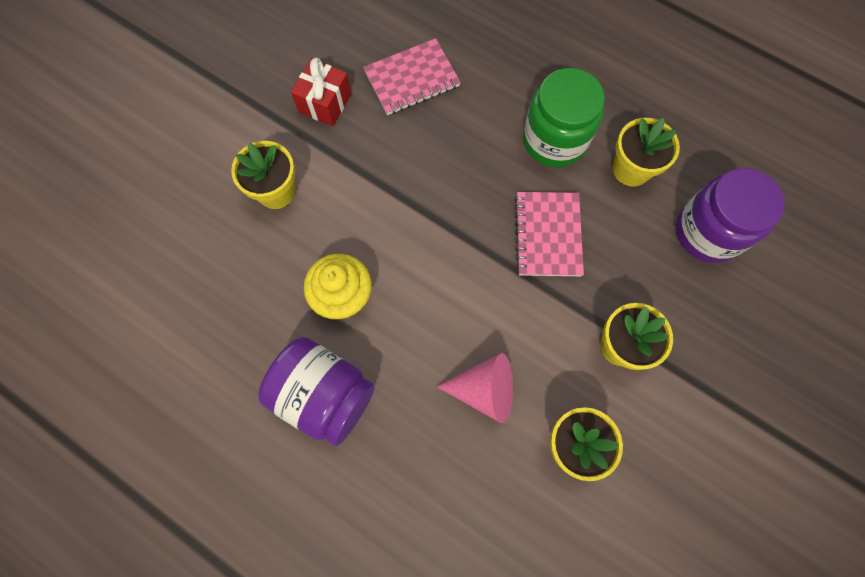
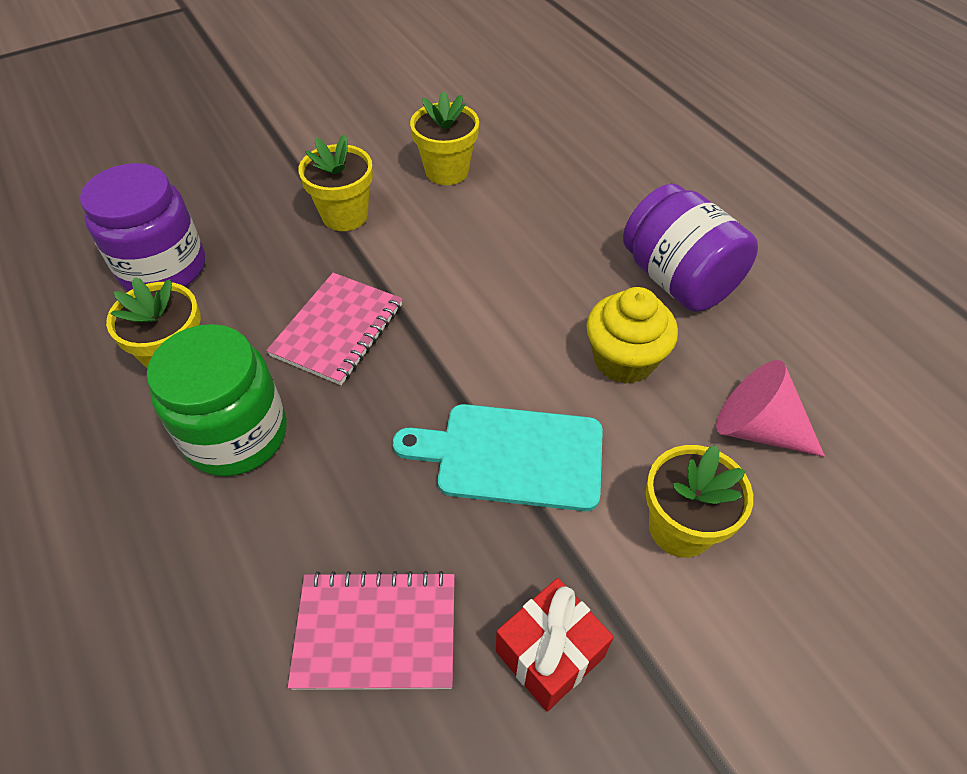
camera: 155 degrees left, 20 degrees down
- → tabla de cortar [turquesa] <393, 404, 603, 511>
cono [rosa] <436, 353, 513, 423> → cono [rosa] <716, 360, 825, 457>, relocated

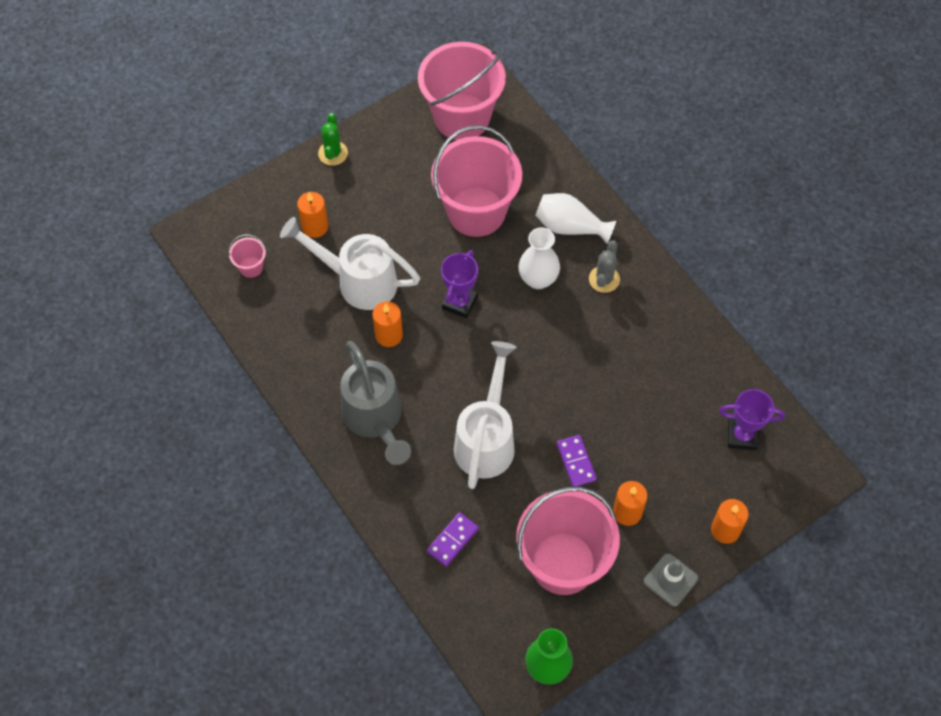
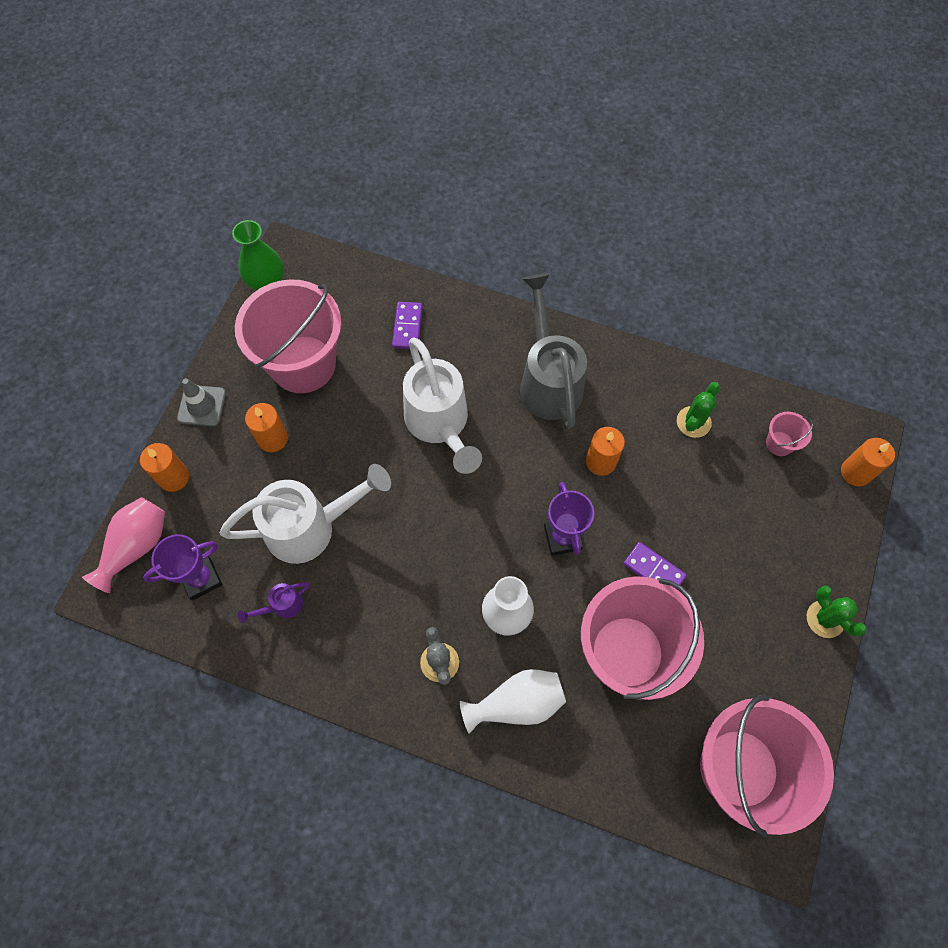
camera: 145 degrees right, 5 degrees up
- → florero [rosa] <82, 497, 165, 593>
regadera [blanco] <280, 217, 420, 310> → regadera [blanco] <220, 464, 391, 564>, relocated
- → regadera [morado] <238, 583, 310, 623>
regadera [gris] <340, 341, 411, 465> → regadera [gris] <520, 274, 587, 429>, 45 degrees clockwise
ficha de dominó [morado] <556, 435, 597, 487> → ficha de dominó [morado] <623, 542, 687, 590>, relocated
- → cactus [verde] <677, 382, 720, 438>
vela [naranja] <297, 192, 328, 238> → vela [naranja] <841, 438, 895, 486>, relocated

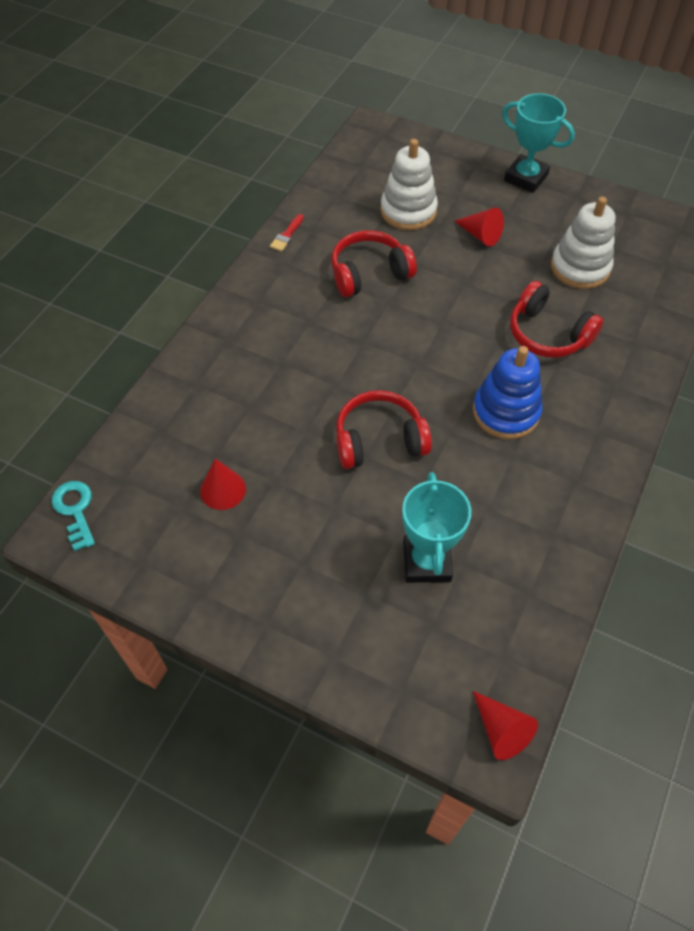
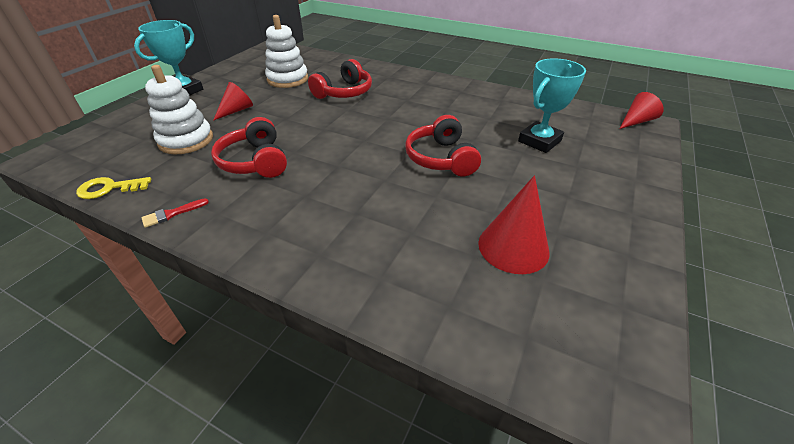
camera: 90 degrees left, 15 degrees down
- → llave [amarillo] <76, 177, 151, 199>
pincel [rojo] <270, 214, 304, 252> → pincel [rojo] <141, 198, 209, 228>, 120 degrees clockwise
cono [rojo] <200, 459, 246, 510> → cono [rojo] <478, 175, 549, 274>, x1.52
trofeo [turquesa] <402, 472, 471, 583> → trofeo [turquesa] <518, 58, 586, 153>, 45 degrees counterclockwise
llave [turquesa] <52, 481, 95, 551> → -
juguete apilable [azul] <473, 346, 543, 439> → -

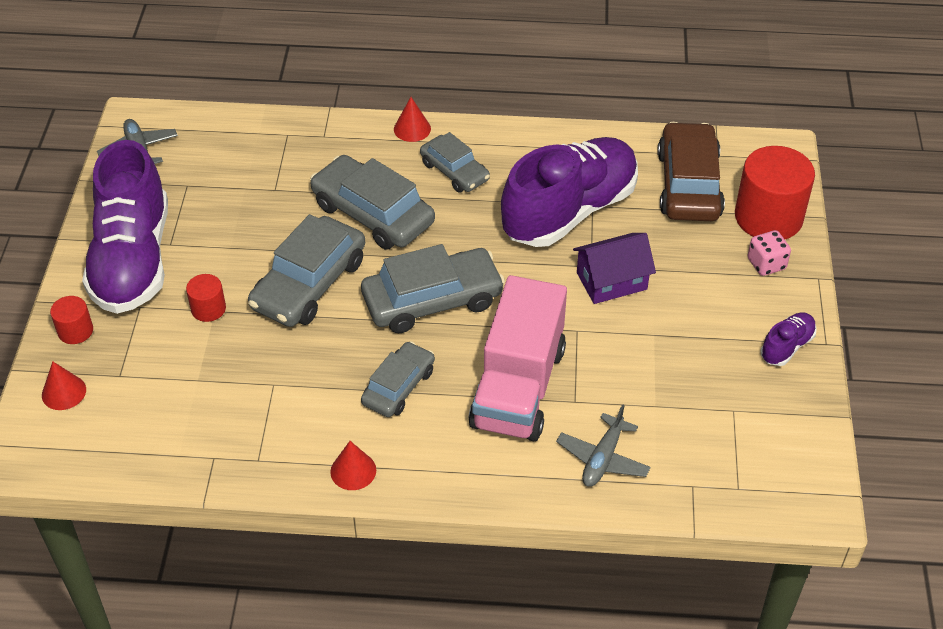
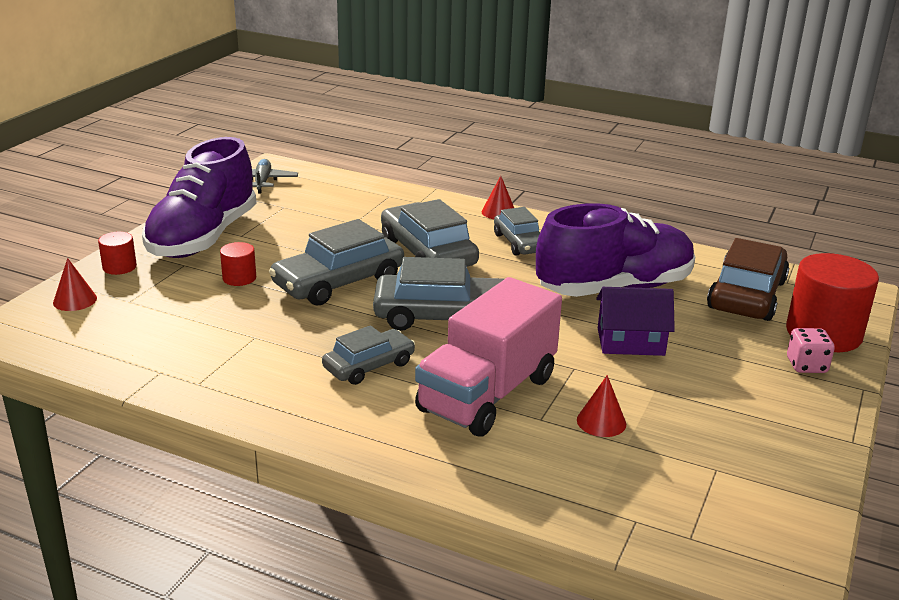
camera: 20 degrees right, 20 degrees down
cono [rojo] <330, 441, 376, 490> → cono [rojo] <577, 375, 626, 437>, relocated
avión [gris] <556, 404, 651, 487> → -
zapato [morado] <761, 312, 817, 366> → -

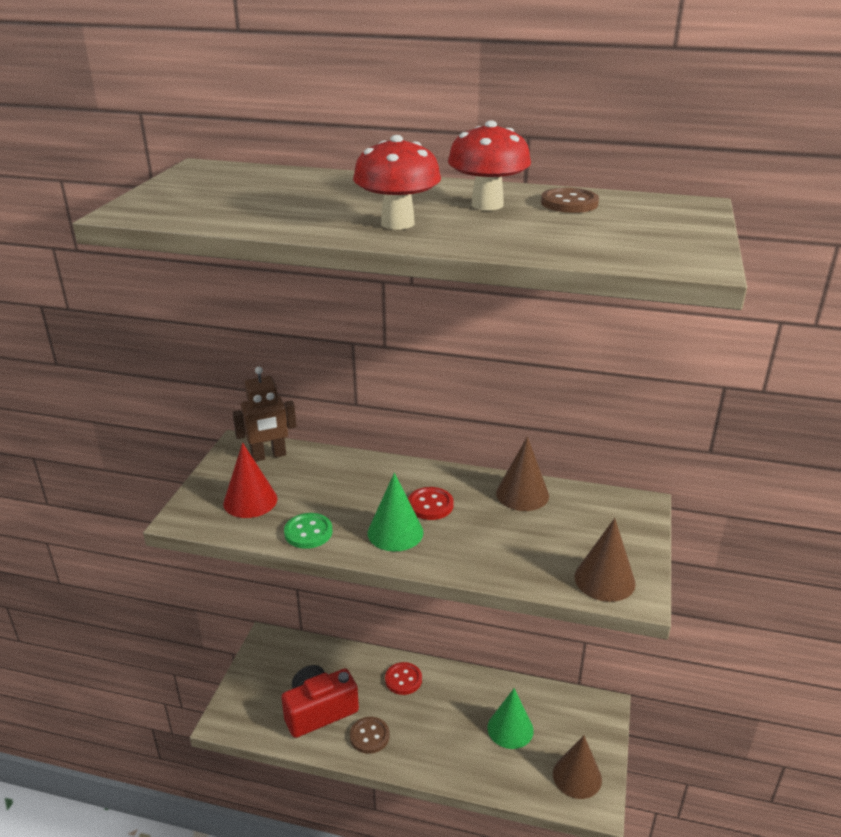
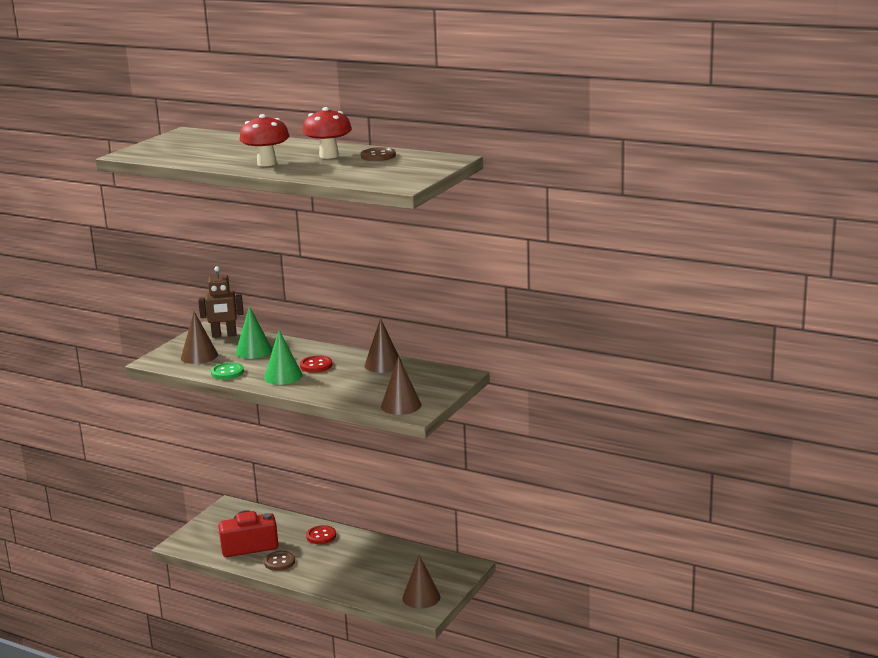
camera: 15 degrees right, 10 degrees down
cono [rojo] <223, 443, 278, 518> → cono [marrón] <181, 312, 218, 364>
cono [verde] <487, 688, 534, 749> → cono [verde] <236, 306, 272, 359>, relocated

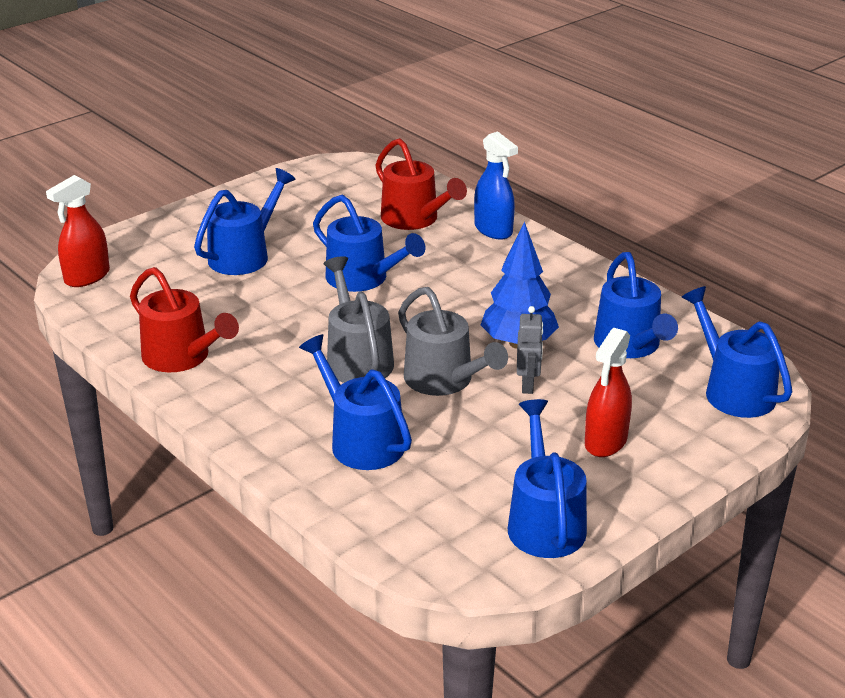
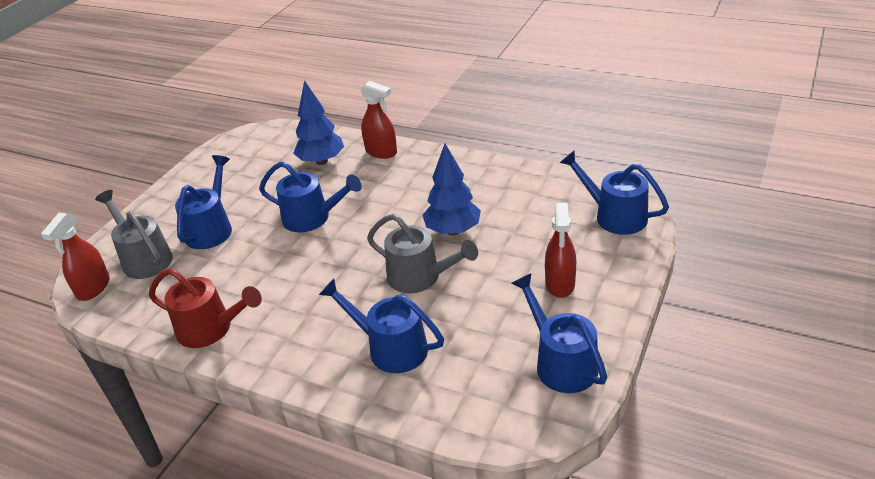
camera: 20 degrees left, 5 degrees up
regadera [gris] <324, 256, 394, 383> → regadera [gris] <95, 190, 173, 279>, relocated
regadera [rojo] <375, 138, 467, 230> → árbol [azul] <293, 80, 344, 165>
pulverizador [azul] <474, 132, 518, 240> → pulverizador [rojo] <360, 81, 397, 159>
robot [gris] <517, 306, 543, 394> → -
regadera [azul] <594, 252, 678, 358> → -

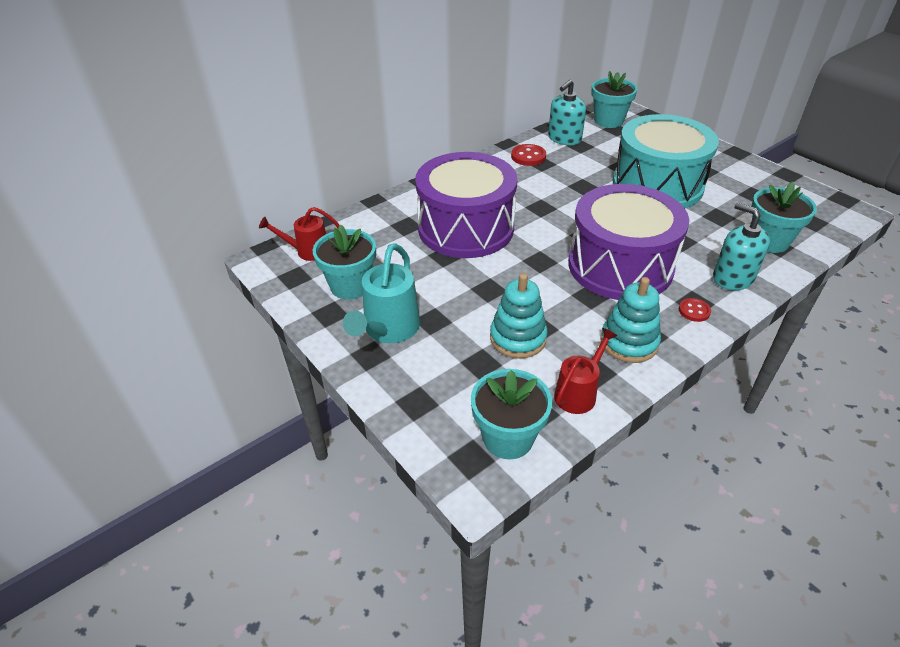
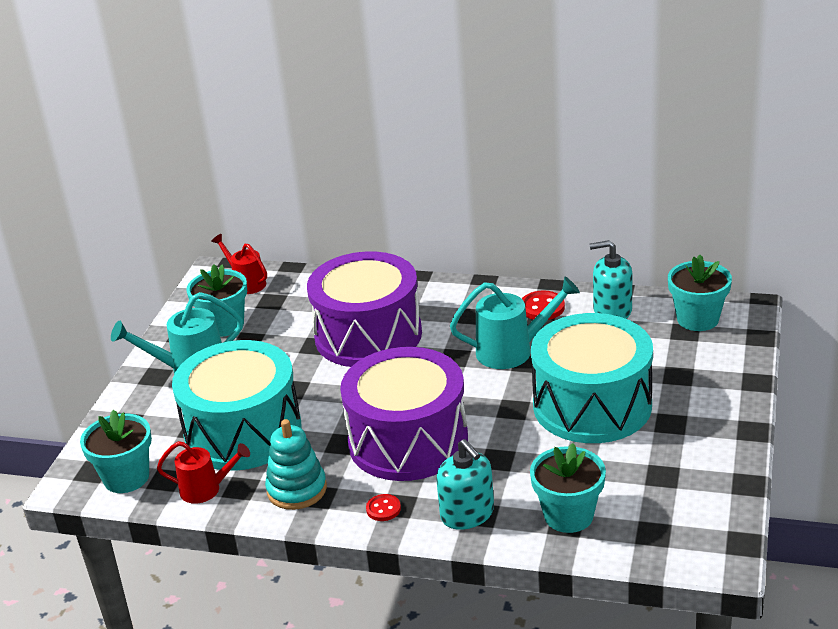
camera: 55 degrees right, 10 degrees down
juguete apilable [turquesa] <490, 273, 548, 358> → tambor [turquesa] <172, 340, 302, 471>
dispensador de jabón [turquesa] <713, 203, 770, 290> → dispensador de jabón [turquesa] <436, 439, 494, 530>, 135 degrees clockwise
- → regadera [turquesa] <450, 277, 580, 369>

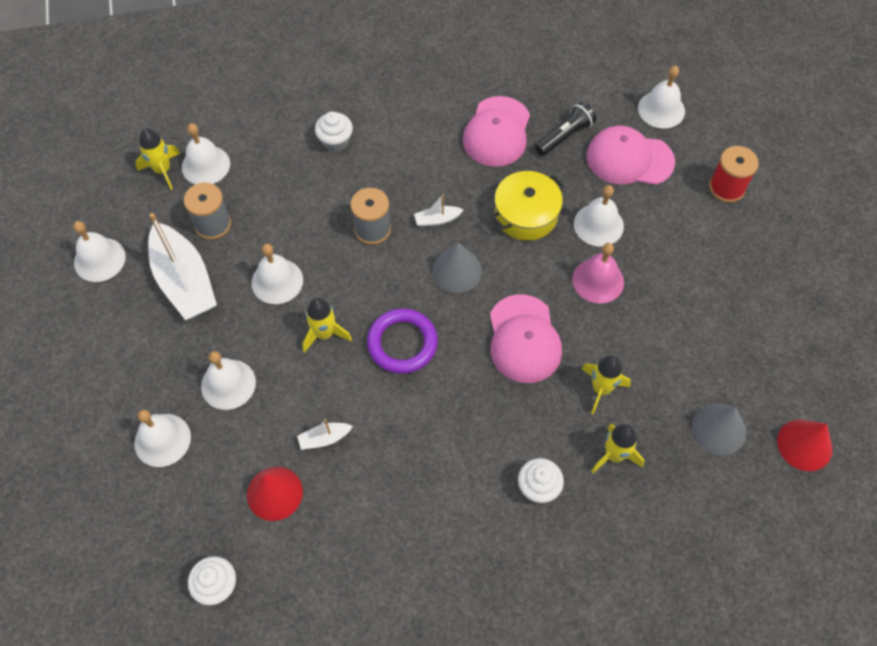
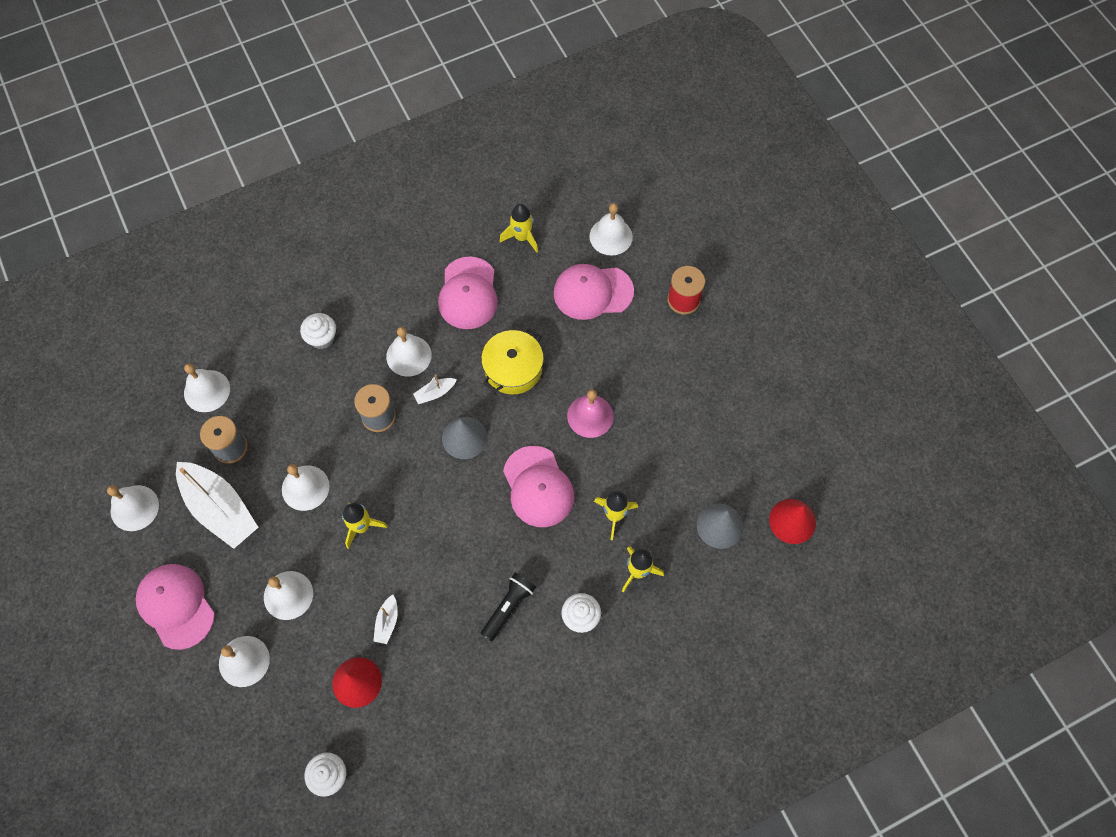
camera: 15 degrees left, 5 degrees up
- → gorra [rosa] <136, 564, 215, 650>
barco [blanco] <297, 419, 353, 450> → barco [blanco] <373, 595, 397, 644>, 45 degrees counterclockwise
campana [blanco] <574, 185, 624, 246> → campana [blanco] <386, 327, 432, 377>, relocated
lámpara de mano [negro] <535, 102, 597, 156> → lámpara de mano [negro] <481, 572, 536, 642>, relocated
cohete [amarillo] <135, 128, 180, 190> → cohete [amarillo] <500, 204, 538, 253>, relocated
anillo [morado] <367, 309, 438, 374> → -

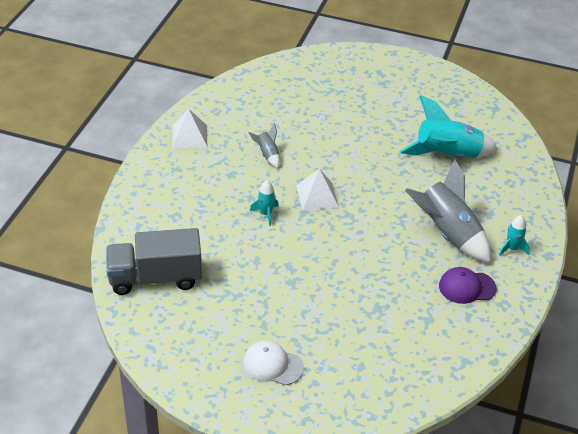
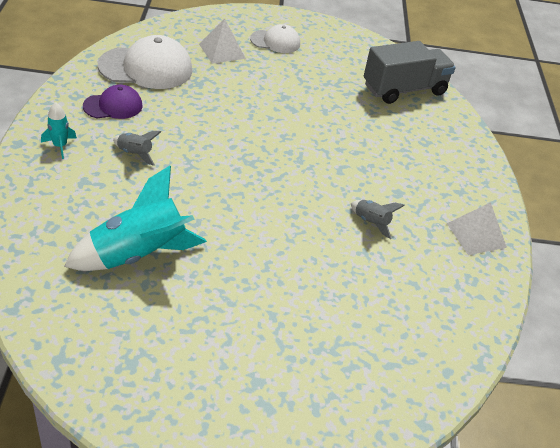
camera: 160 degrees right, 0 degrees up
- → gorra [blanco] <98, 35, 192, 89>
cohete [gris] <405, 159, 491, 263> → cohete [gris] <113, 131, 161, 166>, x0.46
pirámide [blanco] <296, 168, 339, 210> → pirámide [blanco] <199, 19, 246, 64>, relocated
cohete [turquesa] <250, 180, 279, 226> → -

